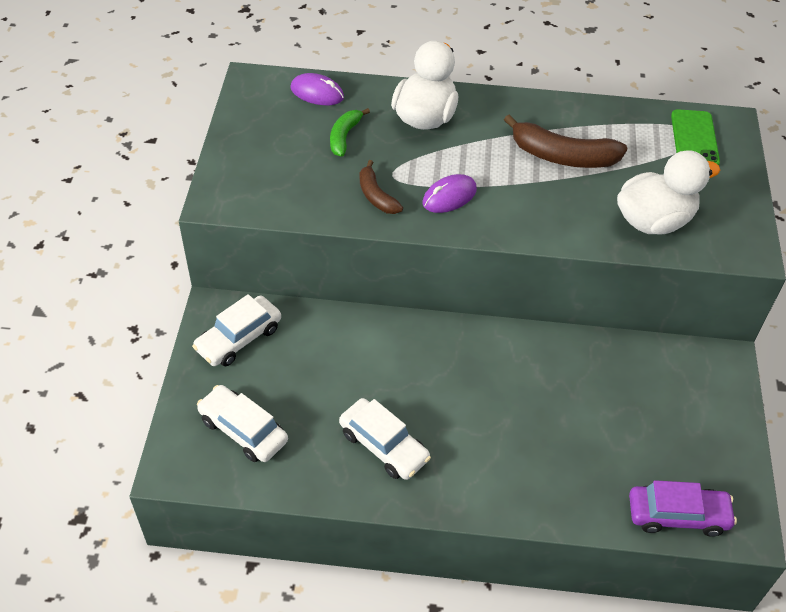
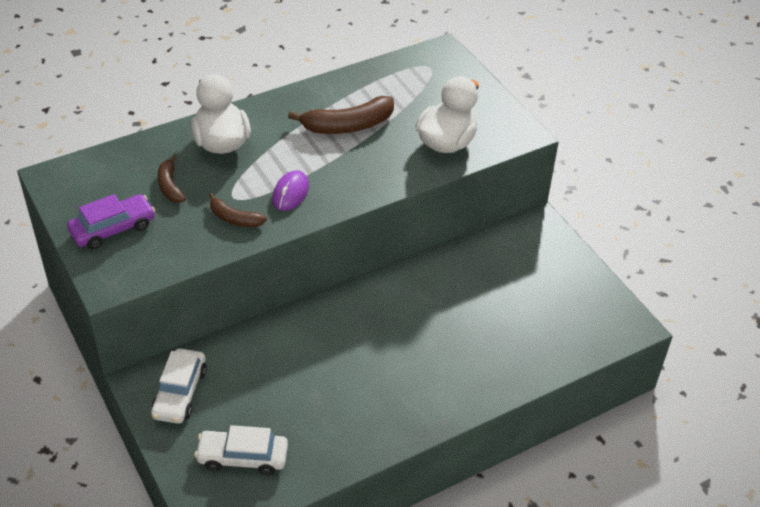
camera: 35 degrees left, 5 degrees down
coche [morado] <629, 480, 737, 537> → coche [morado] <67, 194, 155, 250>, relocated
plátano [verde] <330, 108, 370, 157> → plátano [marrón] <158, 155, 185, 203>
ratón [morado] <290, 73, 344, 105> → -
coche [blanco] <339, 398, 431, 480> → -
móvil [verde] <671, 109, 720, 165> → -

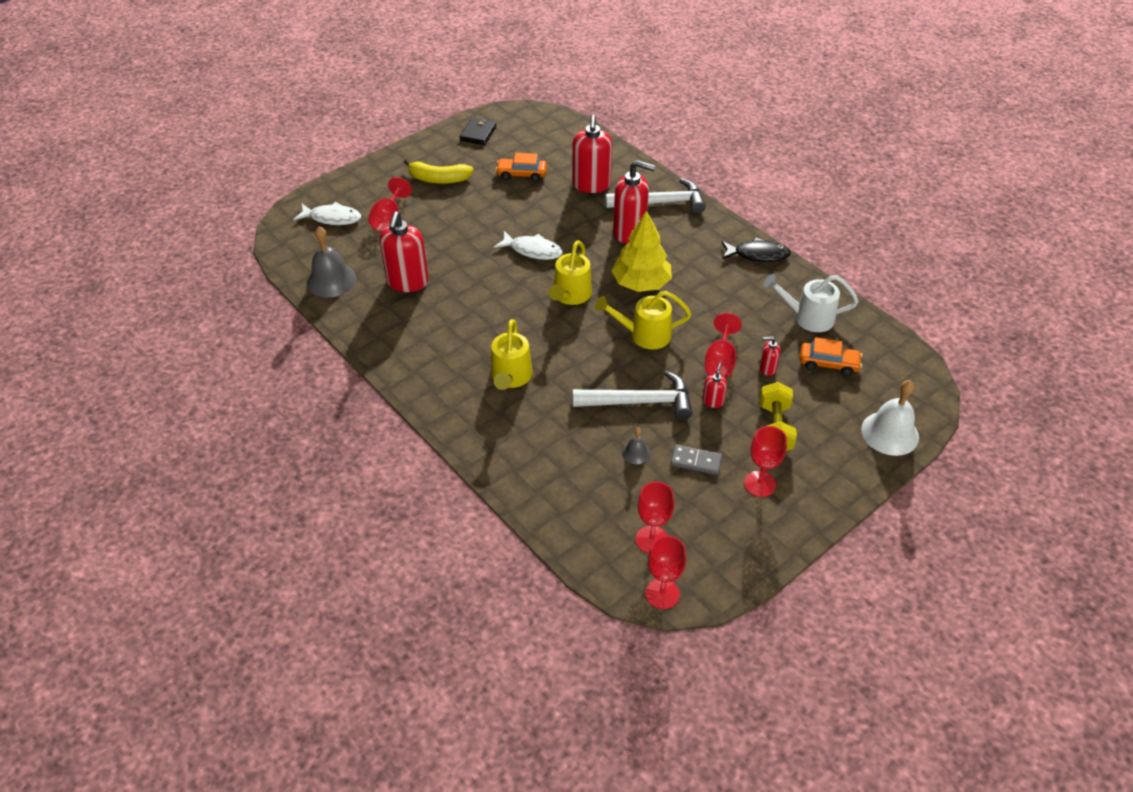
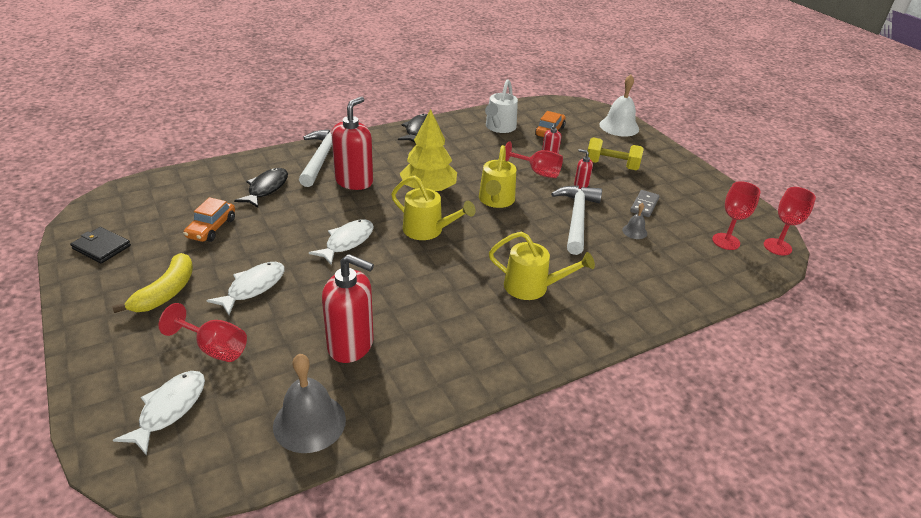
camera: 80 degrees left, 10 degrees down
- → pez [blanco] <206, 262, 285, 315>
dispensador de jabón [rojo] <572, 115, 612, 193> → pez [negro] <234, 168, 288, 207>
copa [rojo] <744, 426, 787, 497> → -

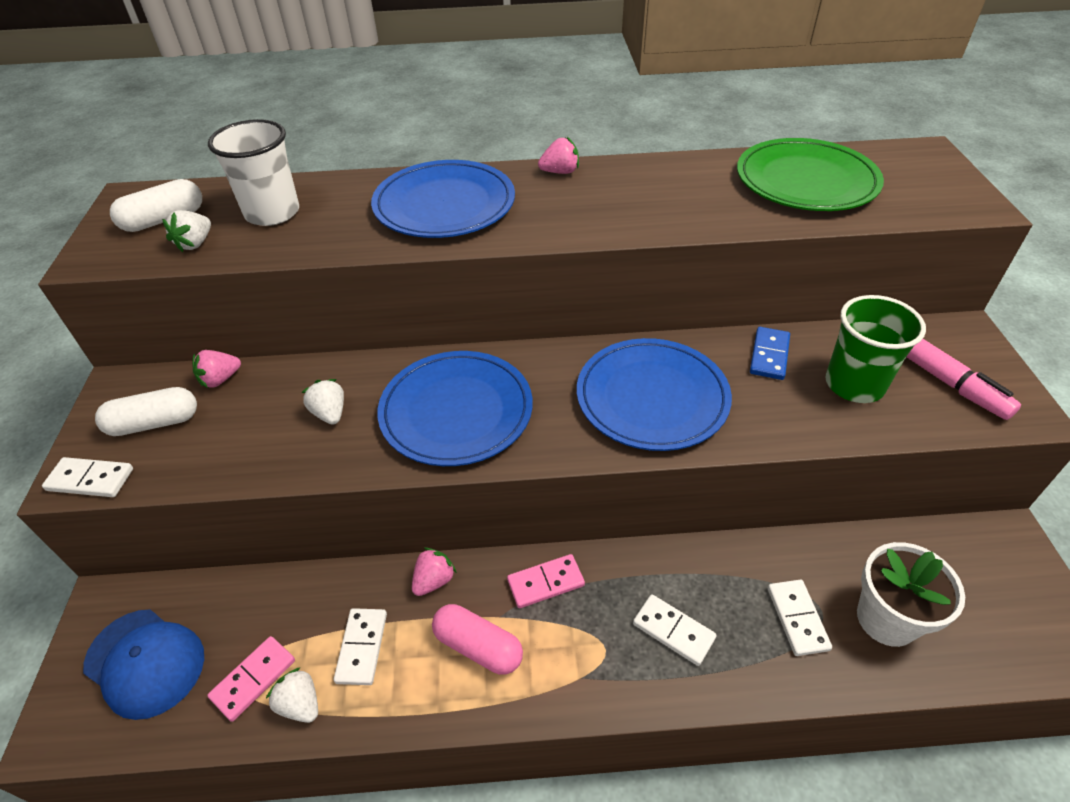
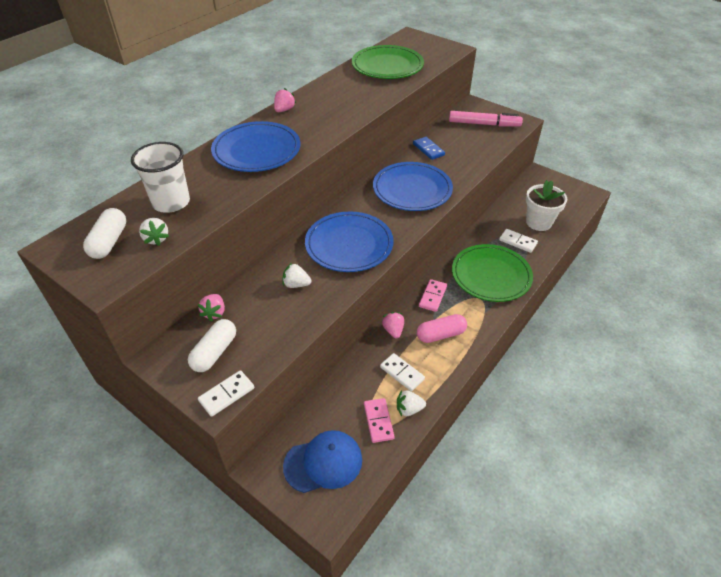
camera: 50 degrees left, 0 degrees up
ficha de dominó [blanco] <633, 594, 717, 666> → plato [verde] <452, 244, 533, 302>
vaso [verde] <826, 295, 926, 403> → -

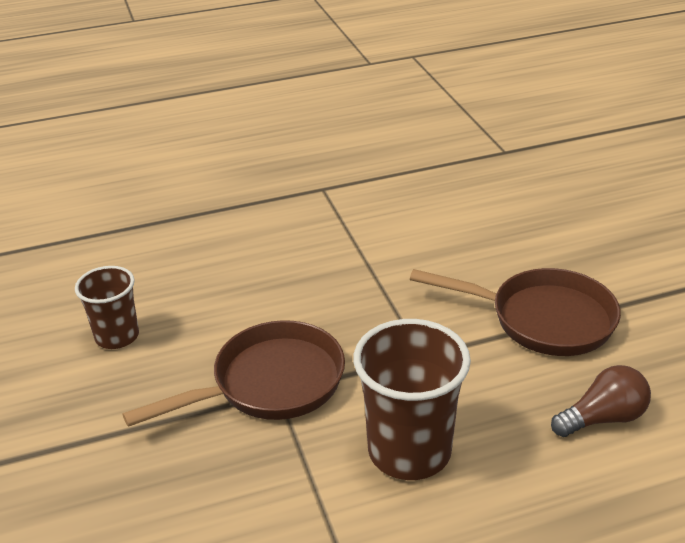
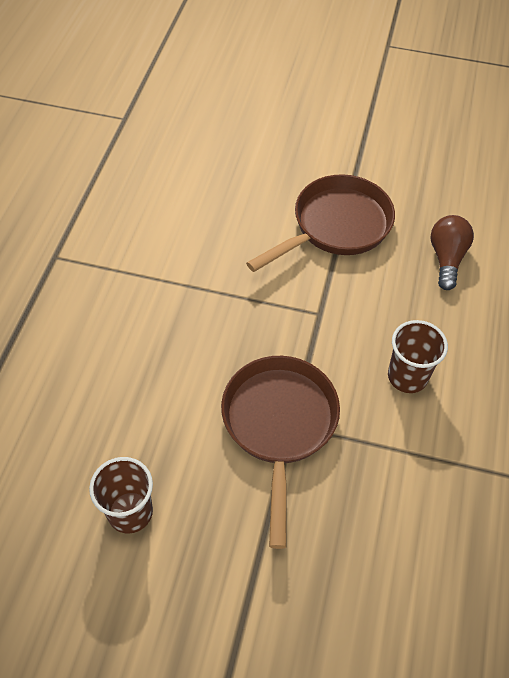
camera: 60 degrees left, 20 degrees up
vaso [marrón] <353, 319, 471, 480> → vaso [marrón] <388, 320, 448, 393>, x0.62

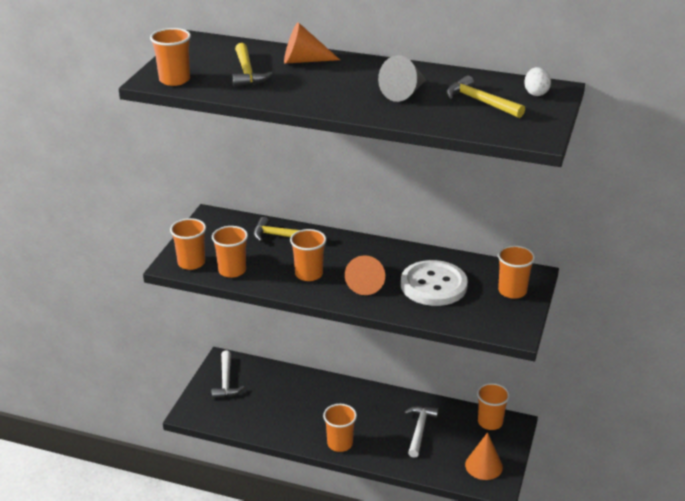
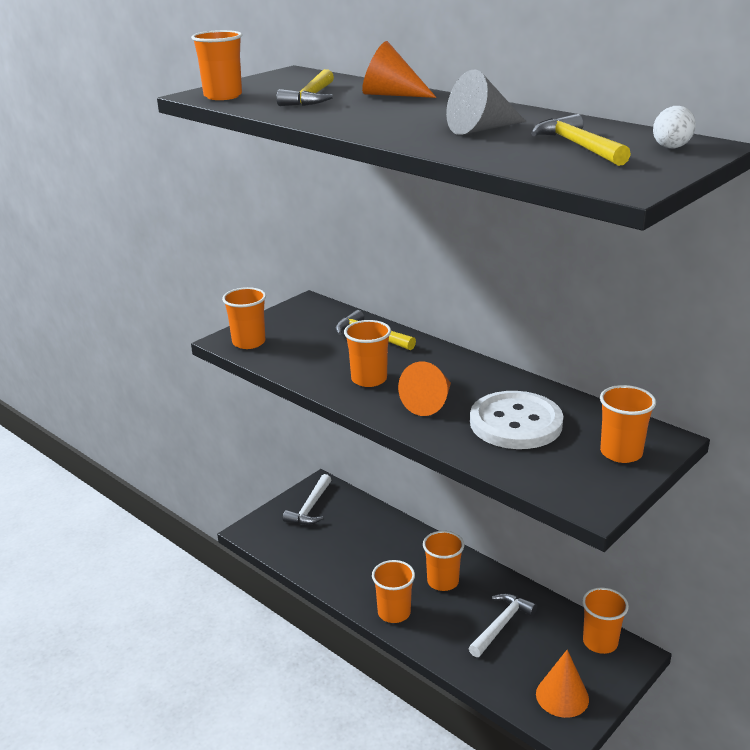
camera: 25 degrees right, 5 degrees down
vaso [naranja] <212, 226, 248, 278> → vaso [naranja] <423, 531, 464, 591>, relocated

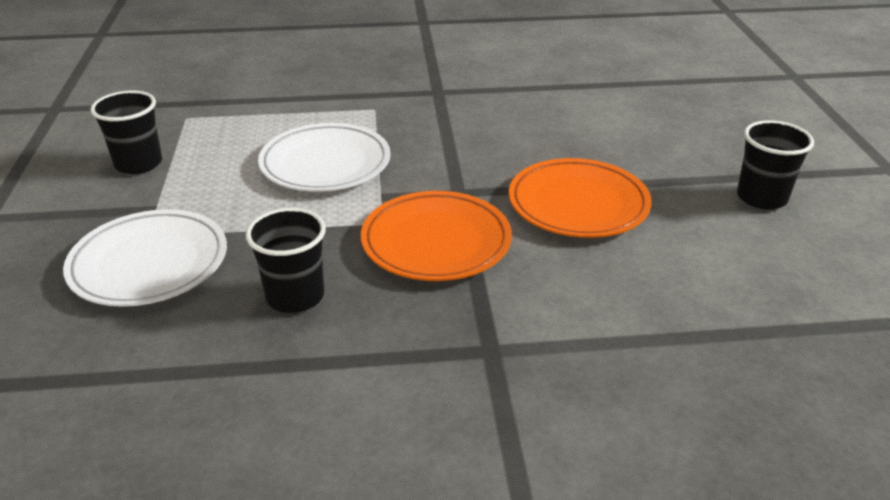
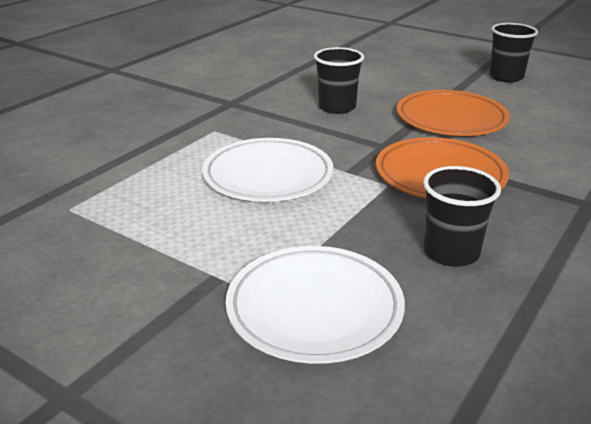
camera: 50 degrees left, 5 degrees down
vaso [negro] <90, 90, 162, 174> → vaso [negro] <314, 47, 364, 114>, relocated

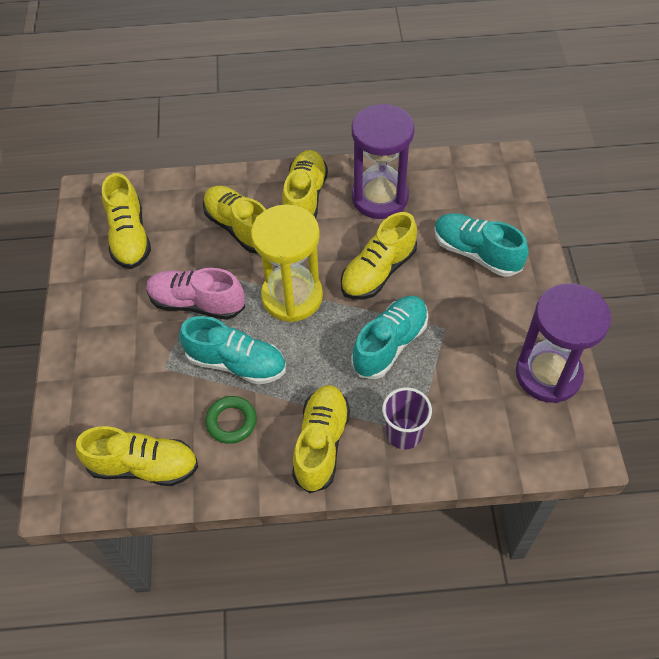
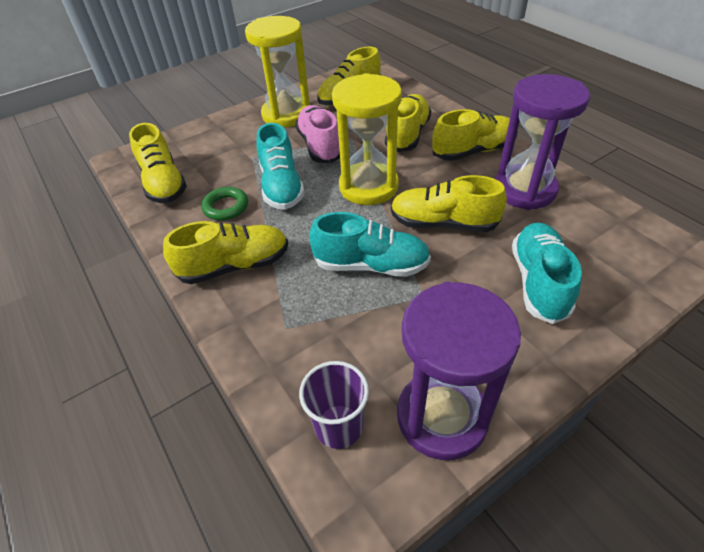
camera: 60 degrees right, 10 degrees down
- → reloj de arena [amarillo] <245, 16, 310, 127>
vaso [morado] <382, 387, 432, 450> → vaso [morado] <299, 361, 369, 449>, relocated

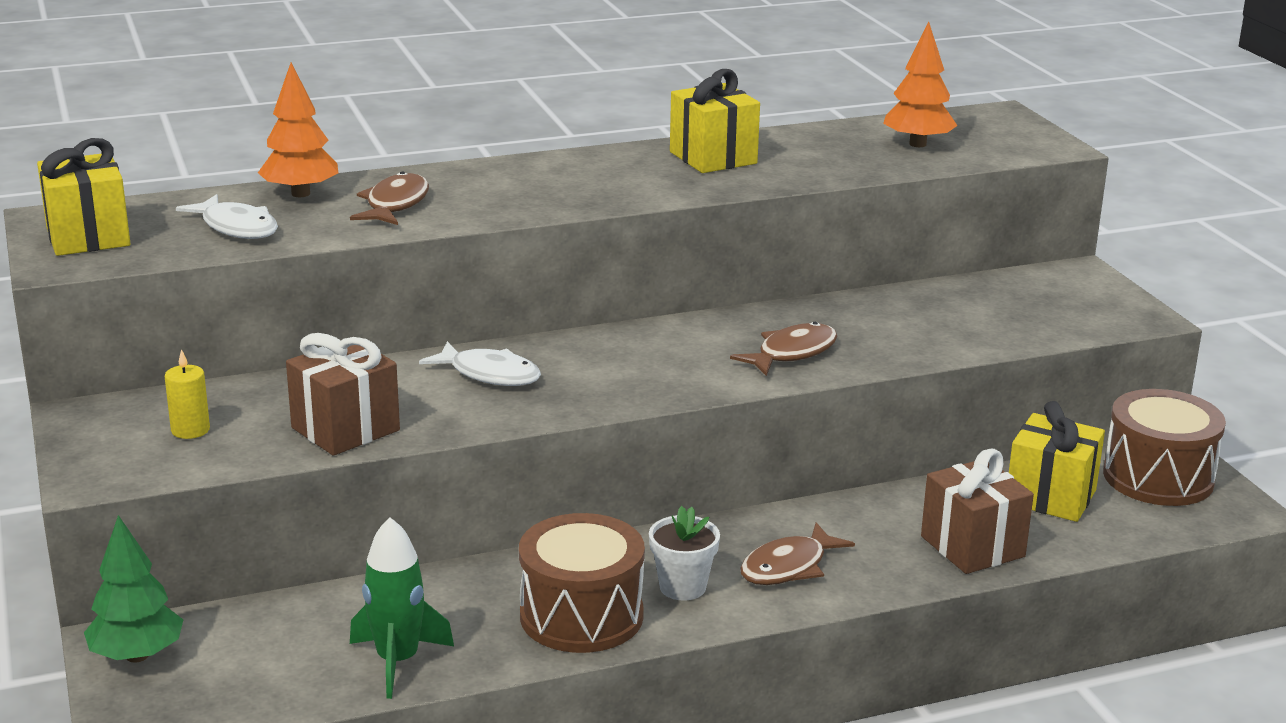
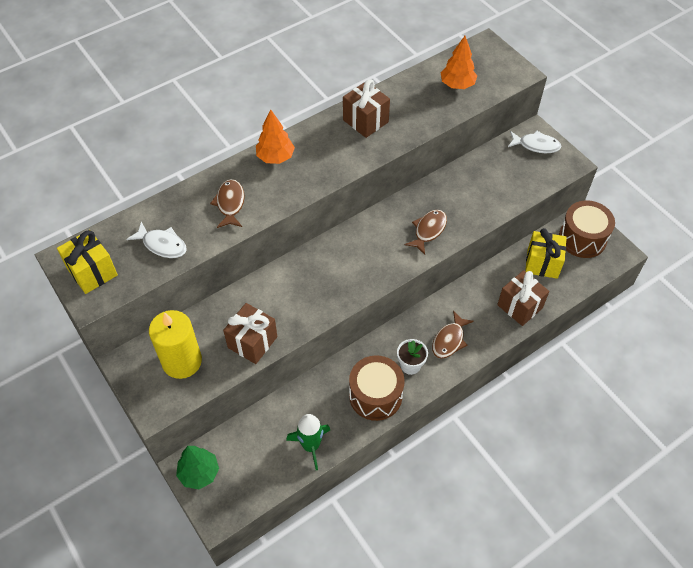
camera: 15 degrees left, 30 degrees up
vela [amarillo] <165, 349, 210, 439> → vela [amarillo] <149, 310, 202, 379>, x2.23
árbol [naranja] <258, 63, 338, 197> → árbol [naranja] <256, 109, 295, 164>, relocated
regalo [amarillo] <670, 69, 760, 173> → regalo [marrón] <343, 80, 390, 138>
pez [blanco] <419, 341, 541, 386> → pez [blanco] <508, 131, 561, 153>, relocated

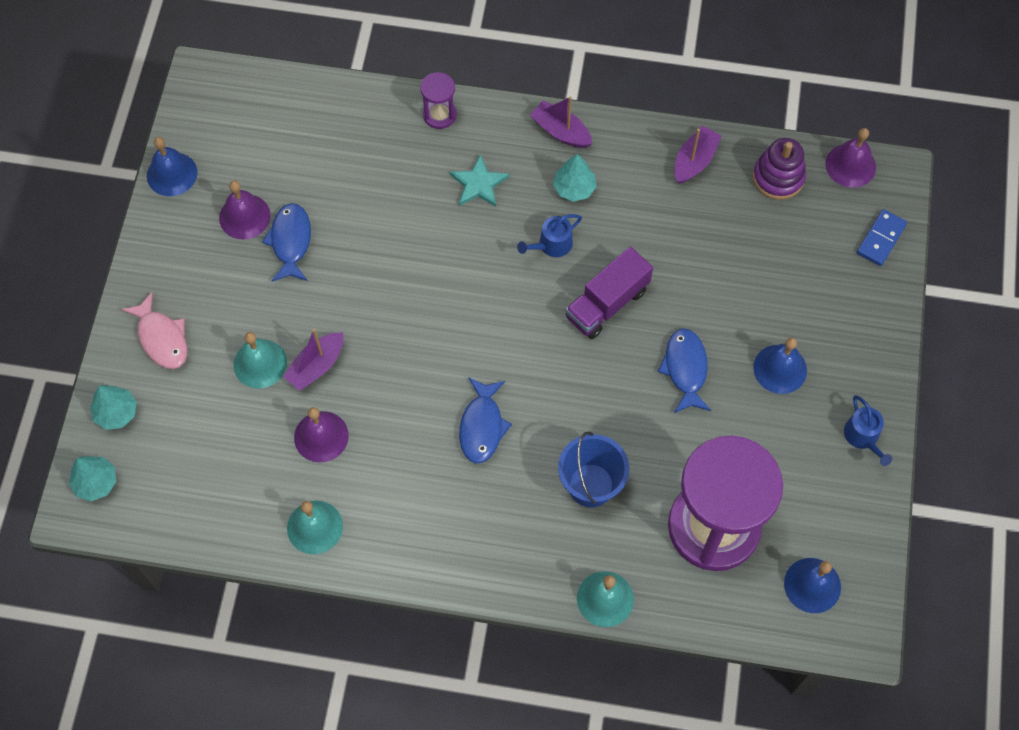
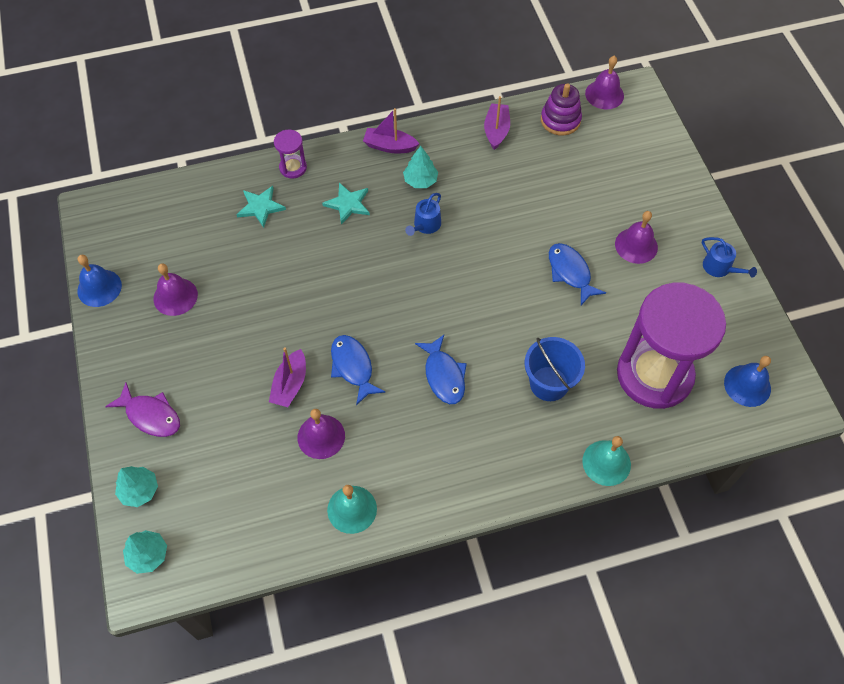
camera: 25 degrees left, 5 degrees down
pez [rosa] <121, 291, 187, 369> → pez [morado] <105, 382, 180, 437>
- → estrella [turquesa] <236, 186, 286, 228>
pez [azul] <262, 203, 311, 282> → pez [azul] <331, 335, 385, 405>, relocated
campana [azul] <753, 337, 807, 394> → campana [morado] <615, 211, 658, 264>
campana [turquesa] <234, 332, 287, 388> → -
camión [morado] <565, 247, 653, 339> → -
ficha de dominó [azul] <857, 209, 907, 266> → -

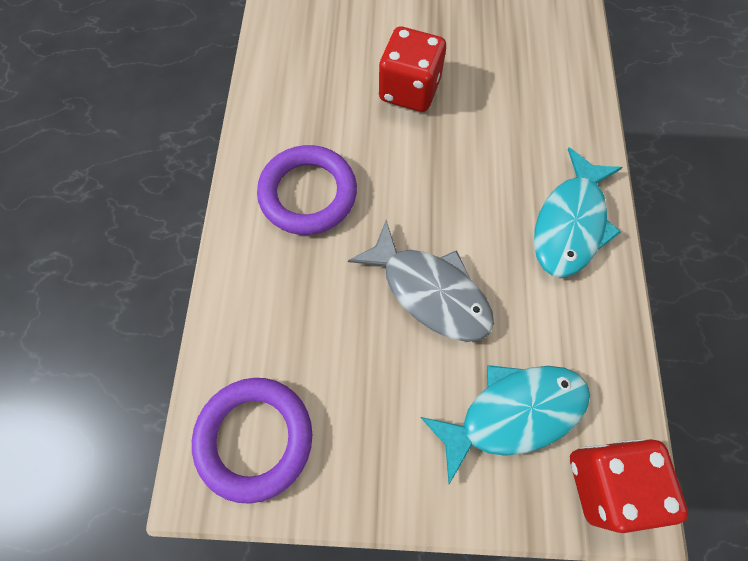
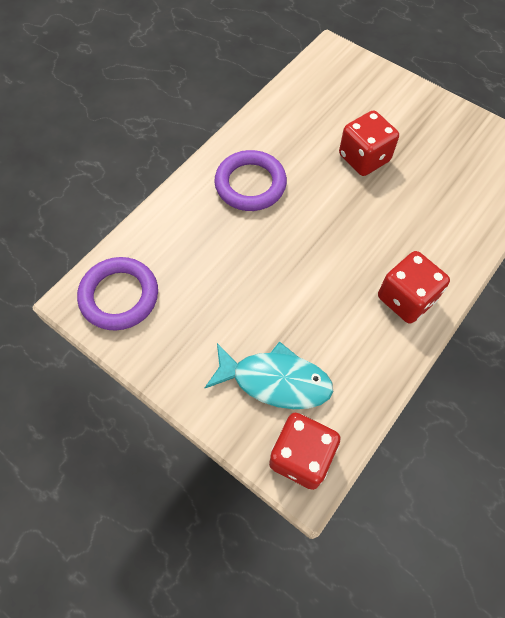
camera: 35 degrees right, 5 degrees down
pez [turquesa] <534, 148, 623, 278> → dado [rojo] <378, 251, 450, 324>
pez [gris] <348, 221, 494, 342> → -

